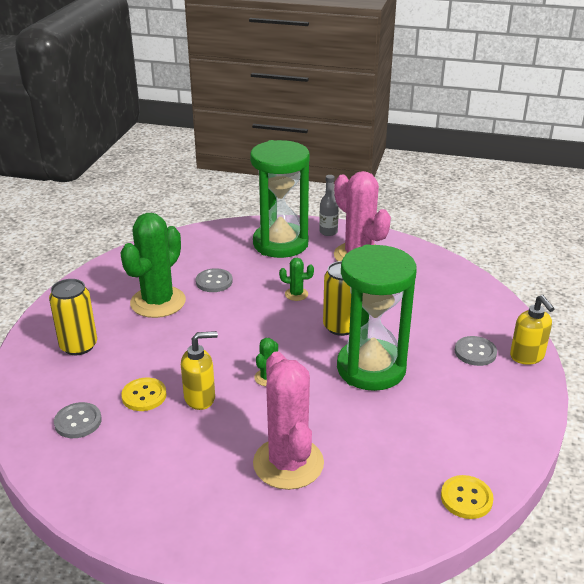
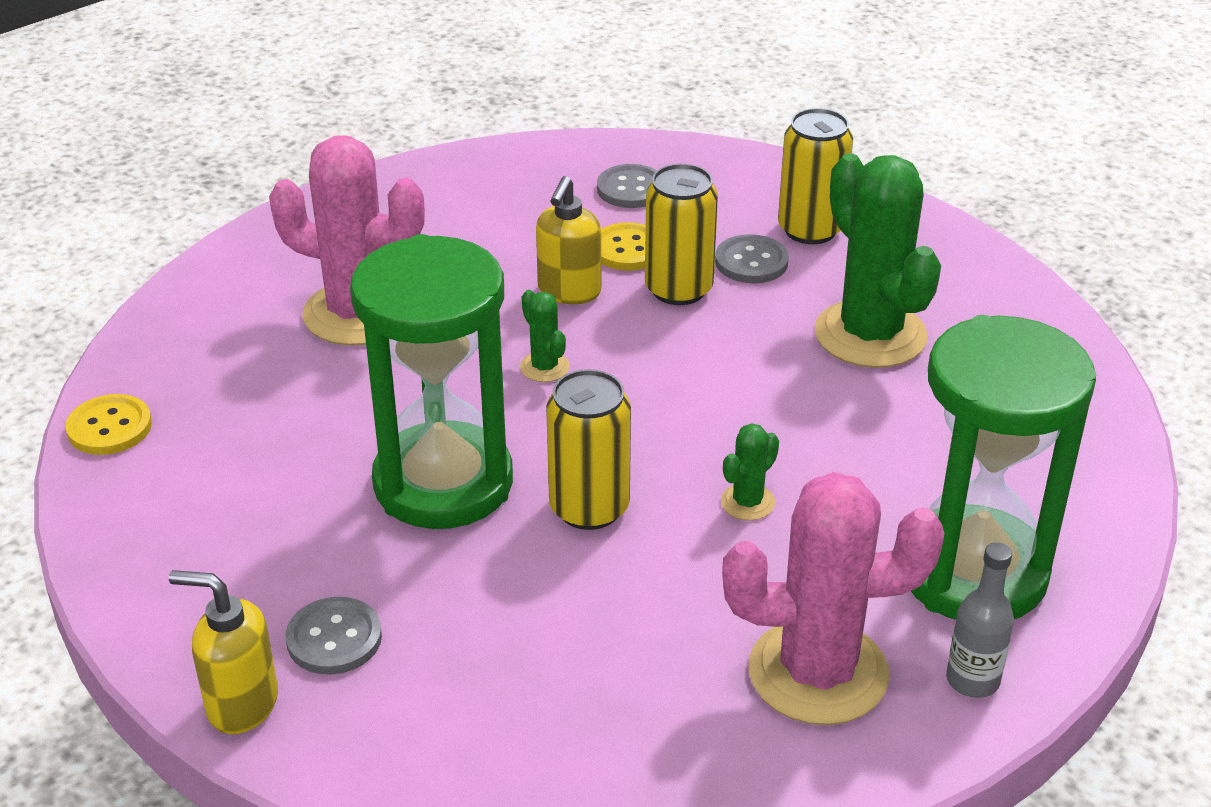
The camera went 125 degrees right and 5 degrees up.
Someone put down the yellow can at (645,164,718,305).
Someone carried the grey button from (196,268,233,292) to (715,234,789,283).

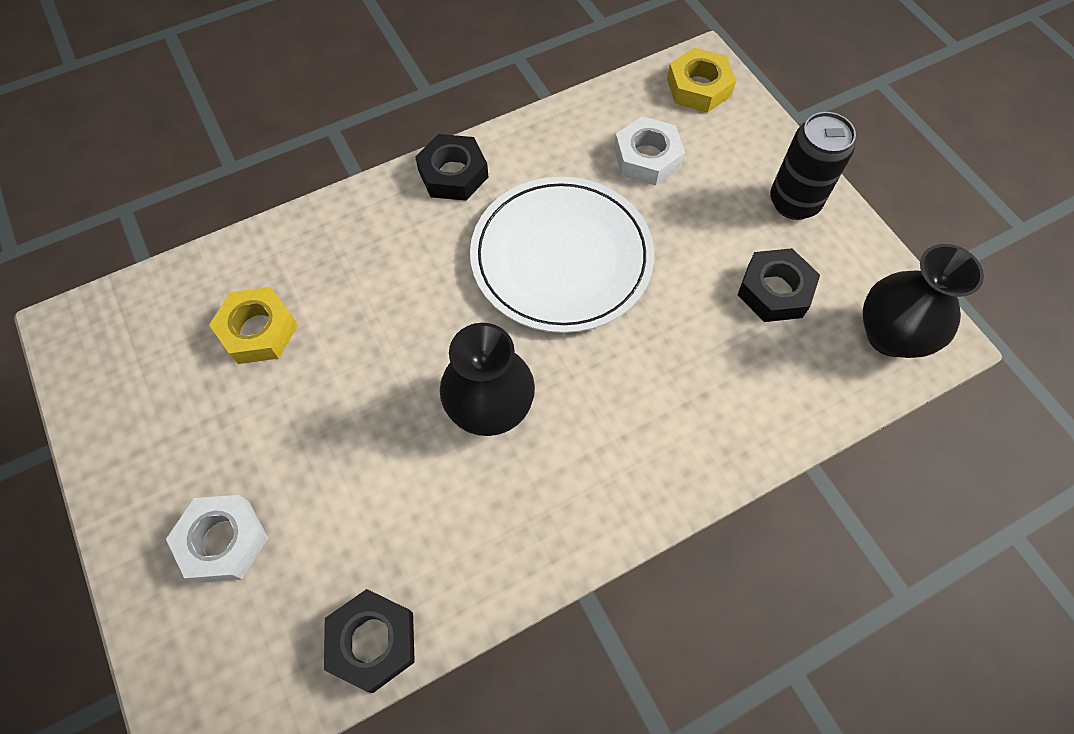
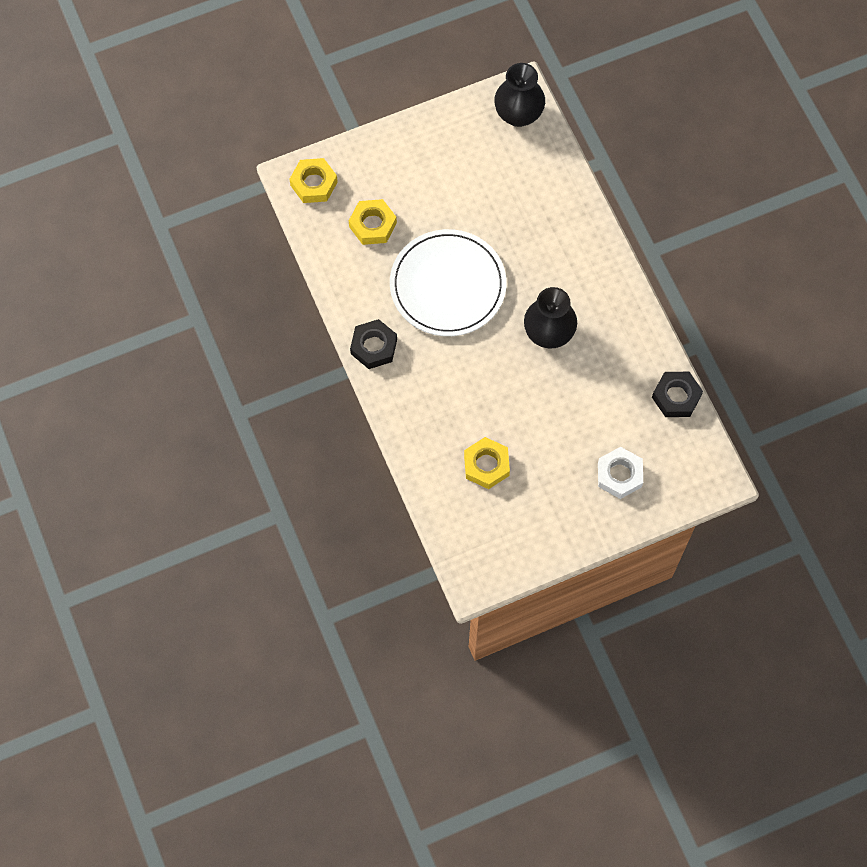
The camera went 85 degrees left and 5 degrees up.
Someone repainted the white nut at (614,116,685,186), which became the yellow nut at (349,199,397,245).
Someone took away the black nut at (737,248,820,322).
Someone took away the black can at (770,112,856,220).

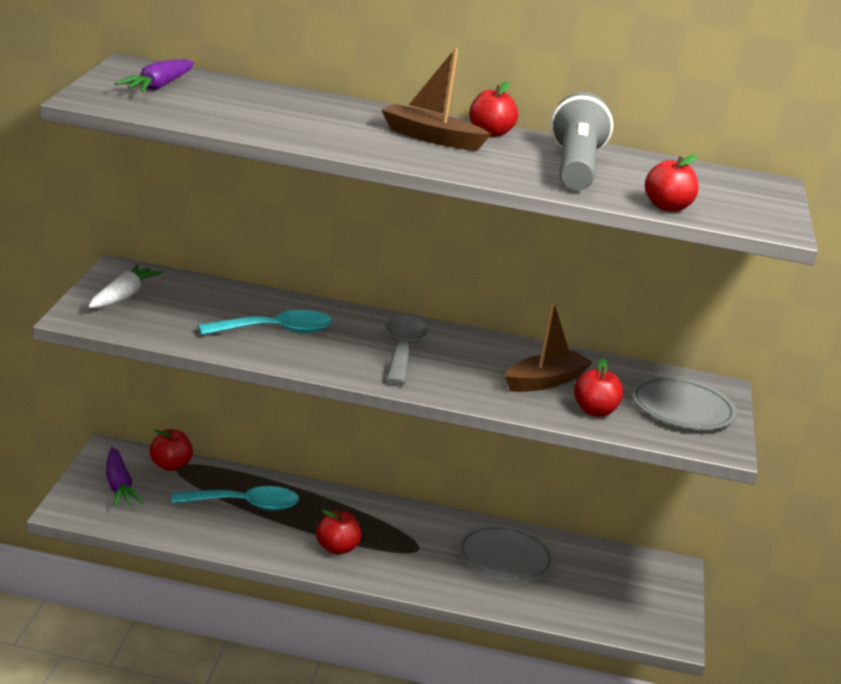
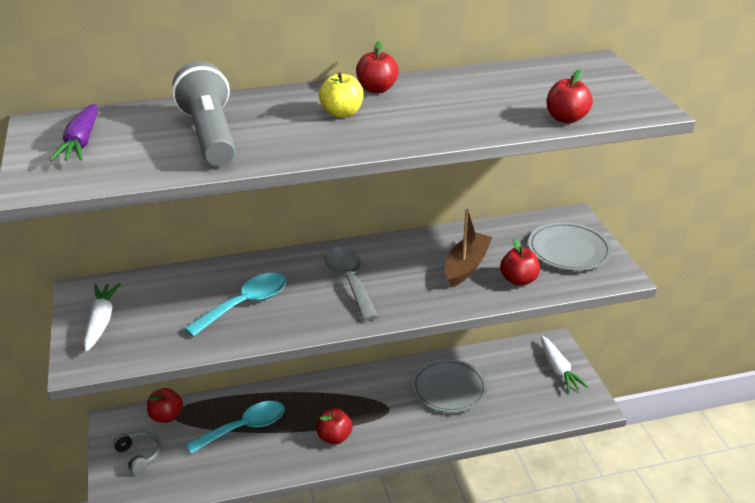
The camera went 20 degrees left and 10 degrees up.
Someone swapped the purple carrot at (106,447,143,506) for the grey headphones at (113,432,161,474).
Someone carried the grey flashlight from (550,92,613,190) to (172,61,235,166).
Someone swapped the brown boat at (381,48,491,151) for the yellow apple at (319,72,364,118).
Someone put down the white carrot at (541,336,588,392).

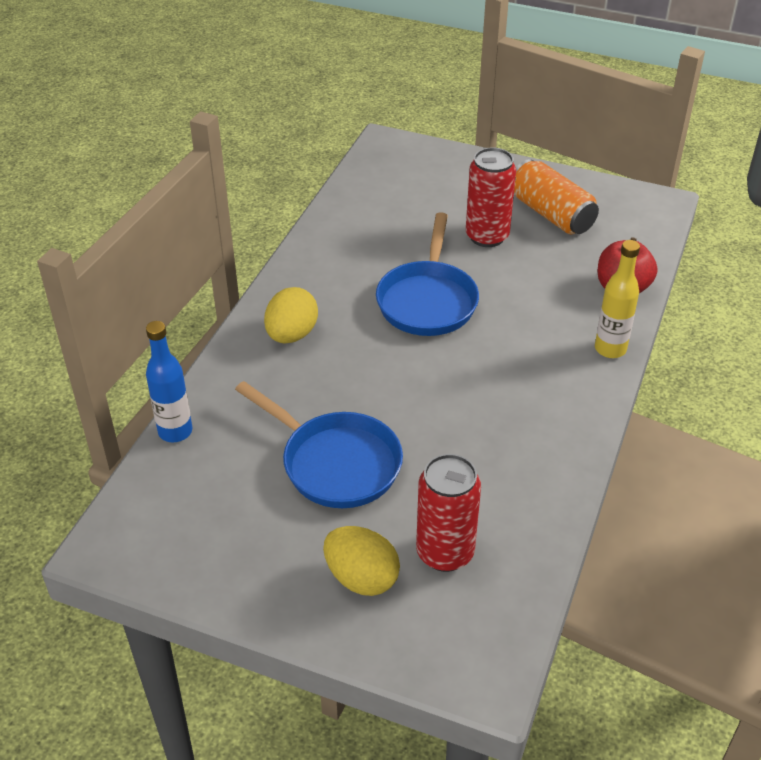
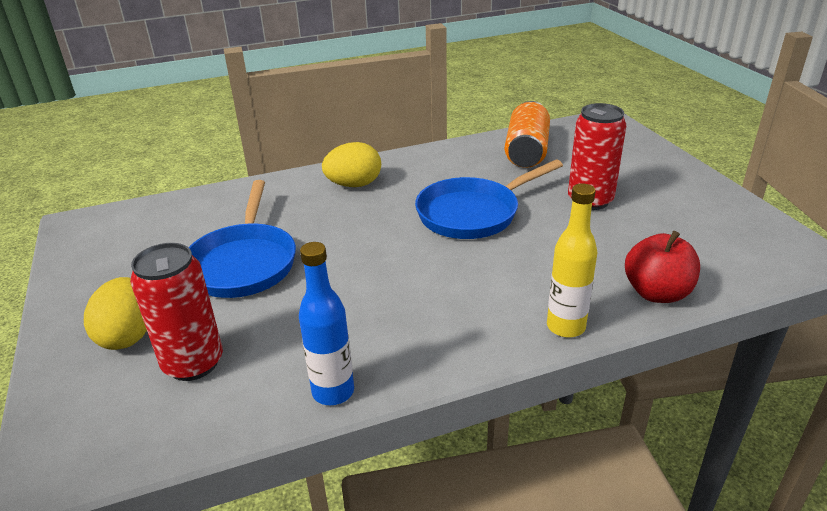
The camera went 50 degrees right and 10 degrees down.
Someone carried the blue bottle from (146,321,192,442) to (299,242,354,405).
Someone carried the orange can from (514,159,599,234) to (505,101,550,168).

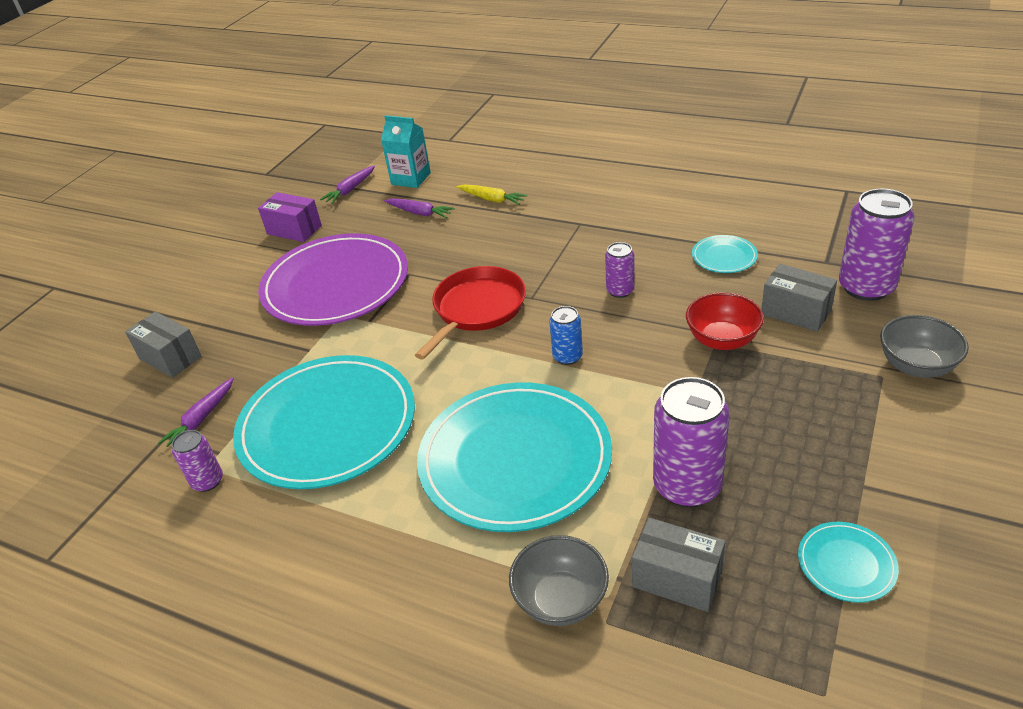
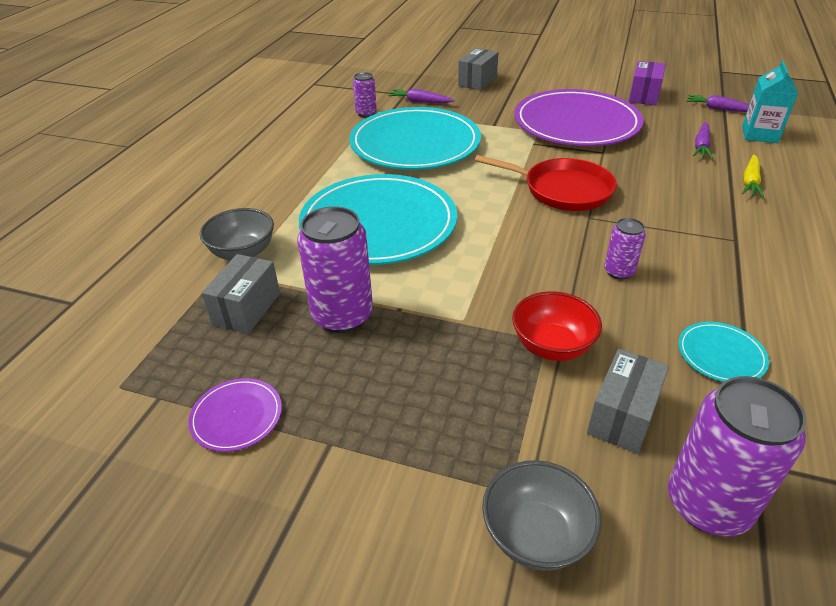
The camera went 80 degrees right and 0 degrees up.
Someone repainted the turquoise plate at (798,522,899,603), which became the purple plate at (188,378,282,452).
Someone took away the blue can at (549,306,583,365).

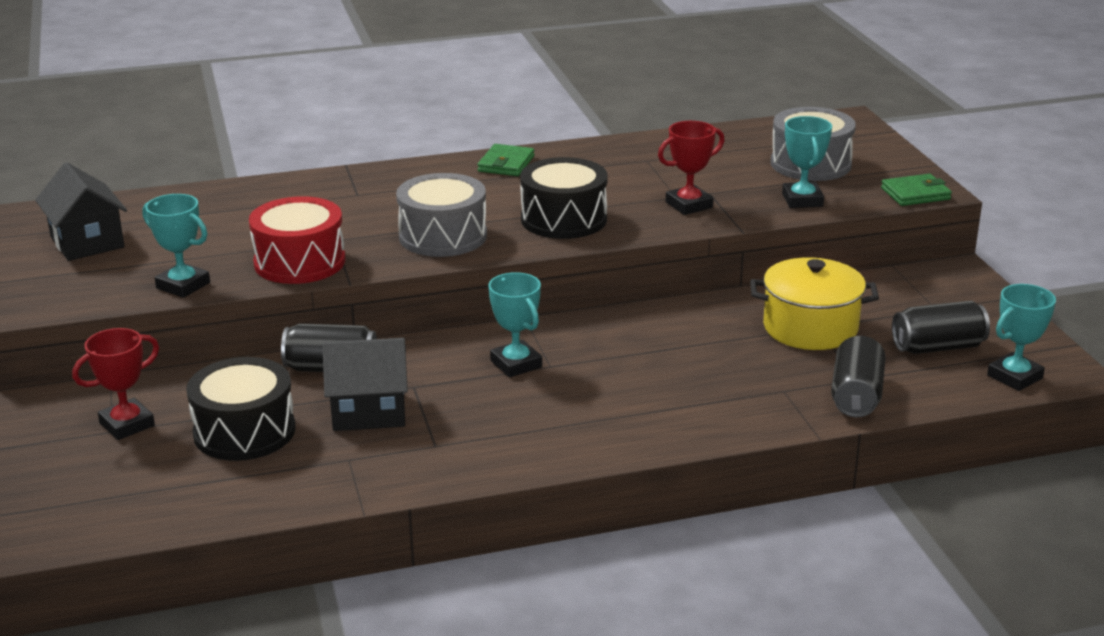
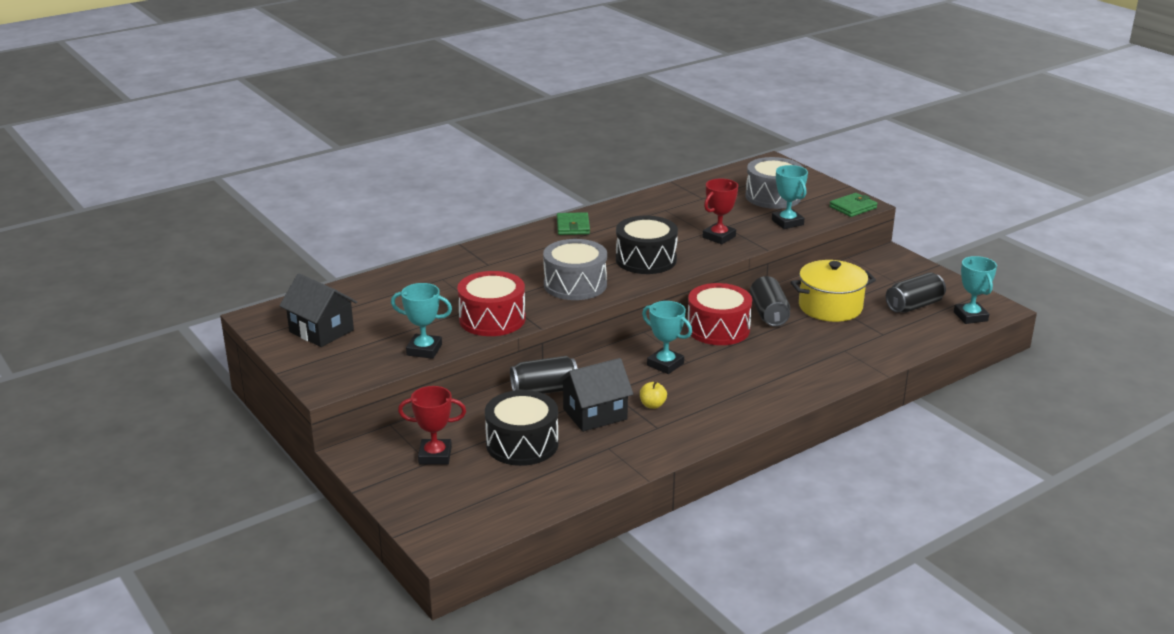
The camera went 20 degrees left and 0 degrees up.
Someone rotated the red trophy at (72,328,159,440) by 60 degrees clockwise.
Someone put down the yellow apple at (640,381,667,409).
Someone put down the red drum at (687,283,752,345).
Someone carried the black can from (831,336,886,417) to (750,276,790,326).
Someone rotated the turquoise trophy at (987,284,1056,391) by 45 degrees counterclockwise.

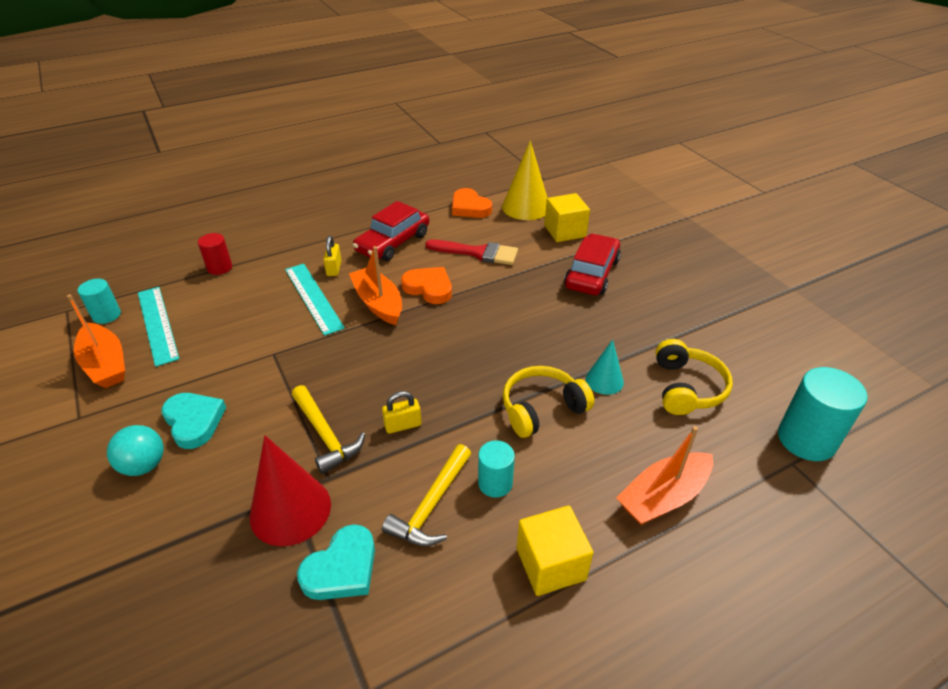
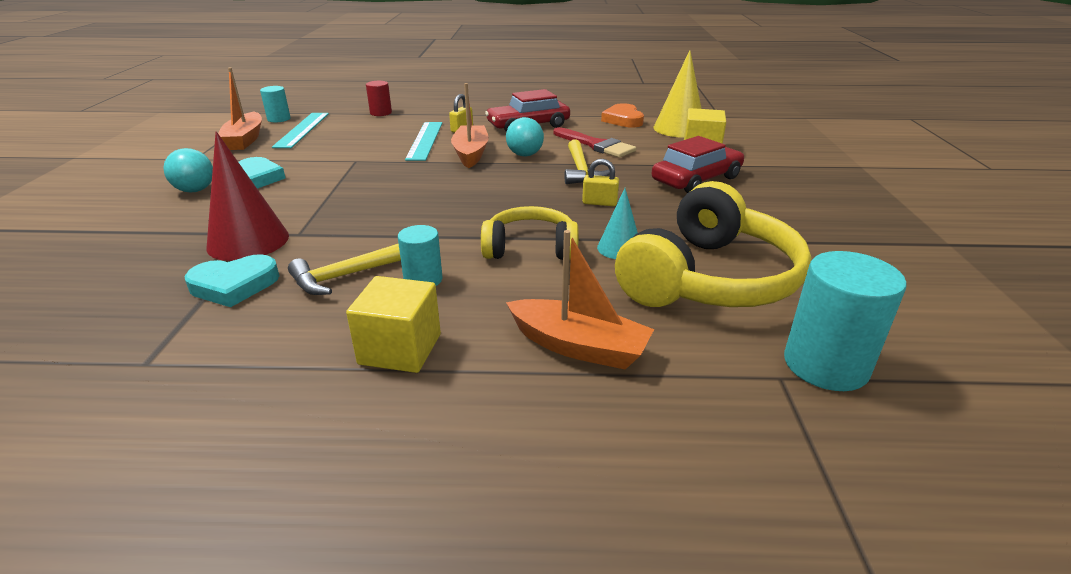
The camera went 30 degrees right and 10 degrees down.
Someone swapped the orange heart at (401,267,452,304) for the turquoise ball at (506,117,544,156).
Someone rotated the orange boat at (616,426,713,525) by 150 degrees counterclockwise.
Someone carried the yellow hammer from (292,385,365,474) to (565,139,610,184).
Someone carried the yellow padlock from (382,391,421,434) to (582,159,619,206).
Someone scaled the yellow headphones at (656,339,733,415) by 1.72.

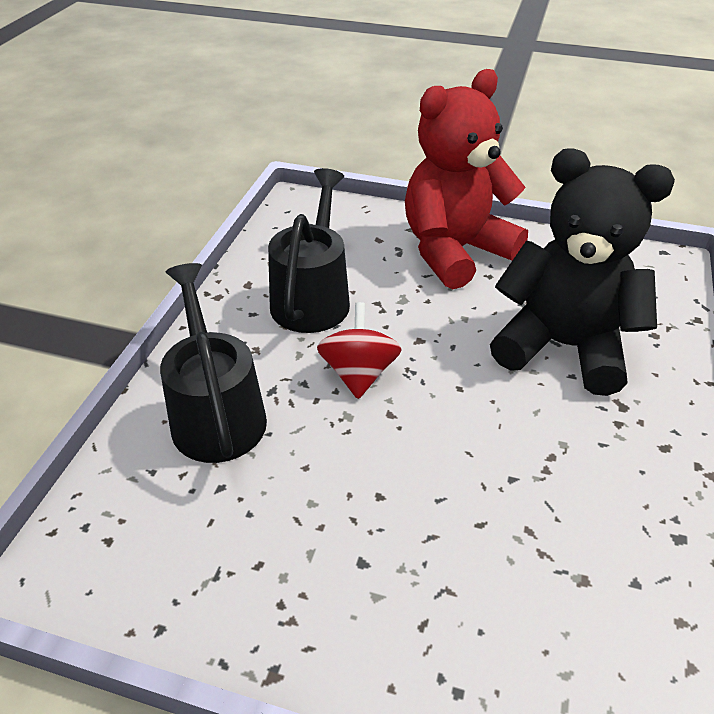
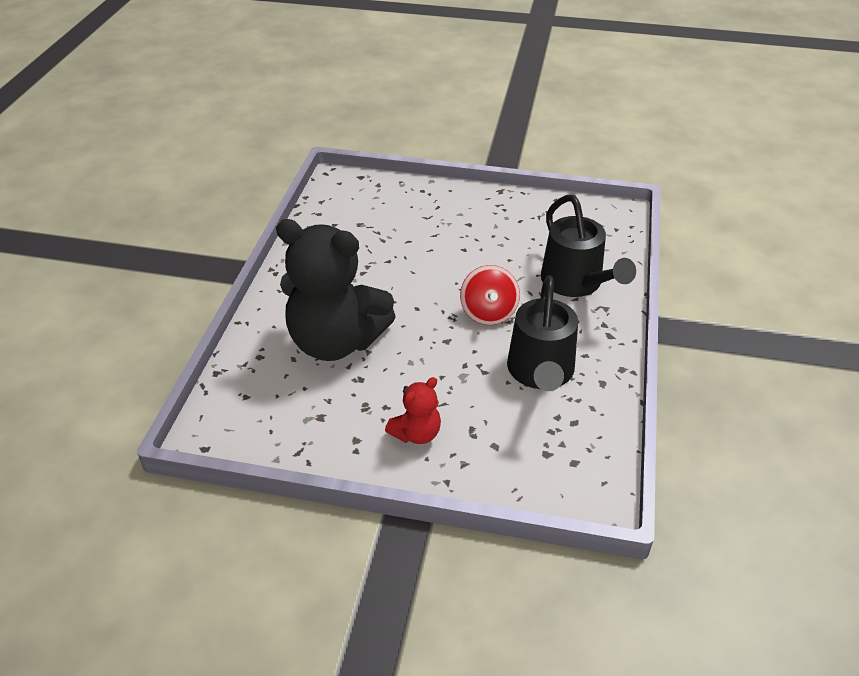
The camera went 175 degrees right and 0 degrees up.
Someone scaled the red teddy bear at (405,69,528,289) by 0.45.

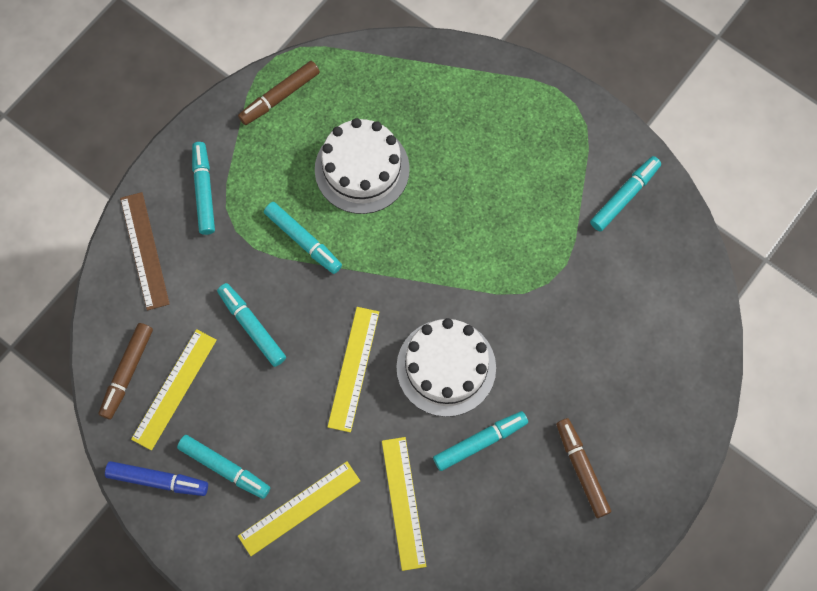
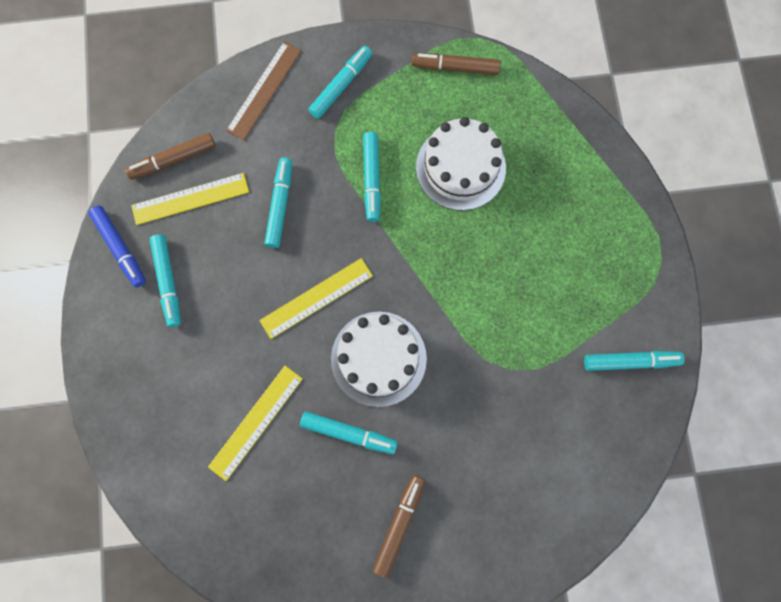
The camera went 45 degrees right and 5 degrees up.
Someone took away the yellow ruler at (238,461,360,556).

